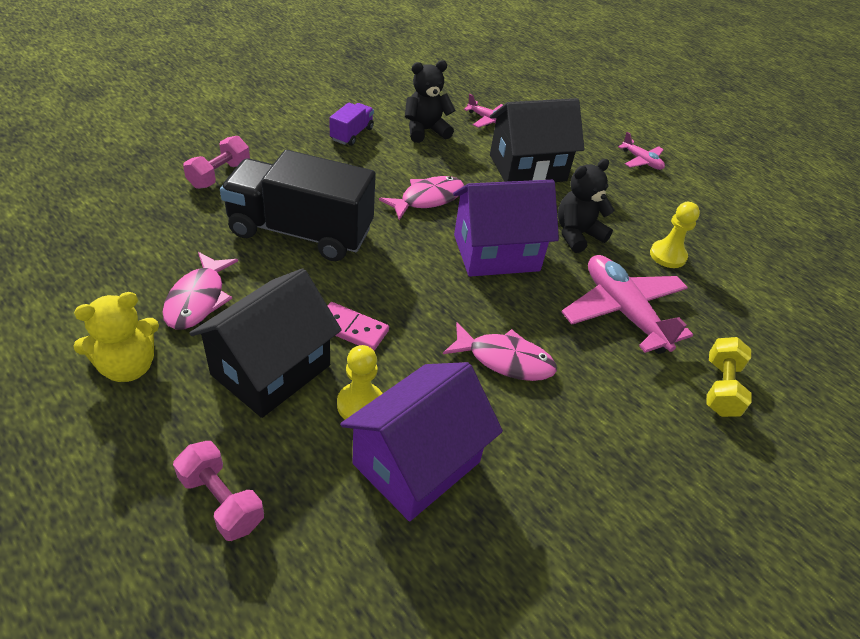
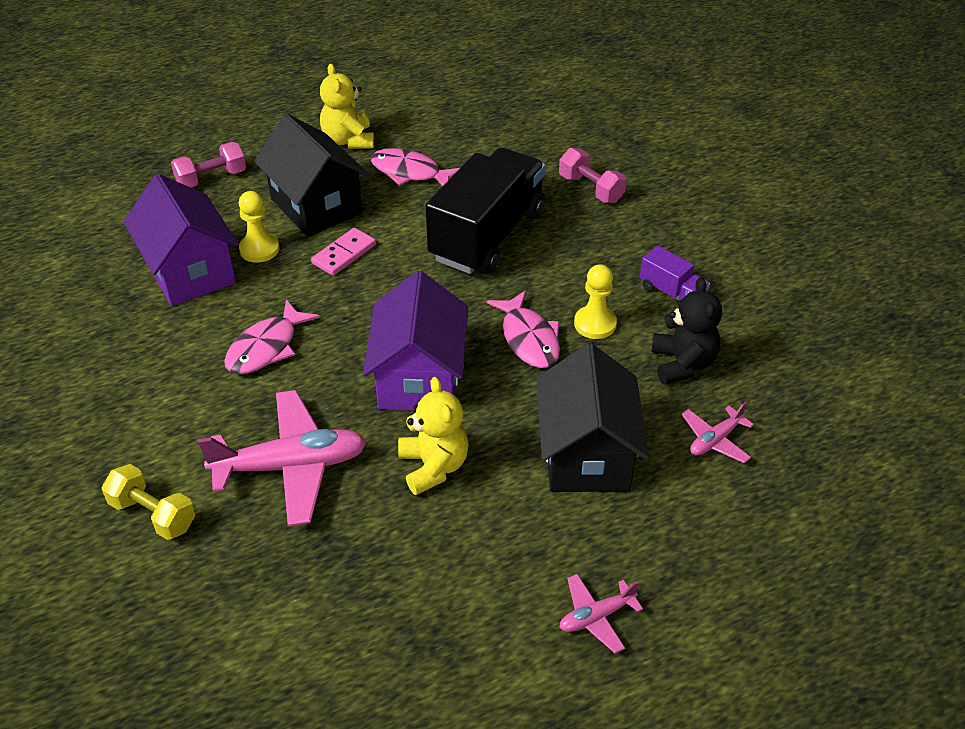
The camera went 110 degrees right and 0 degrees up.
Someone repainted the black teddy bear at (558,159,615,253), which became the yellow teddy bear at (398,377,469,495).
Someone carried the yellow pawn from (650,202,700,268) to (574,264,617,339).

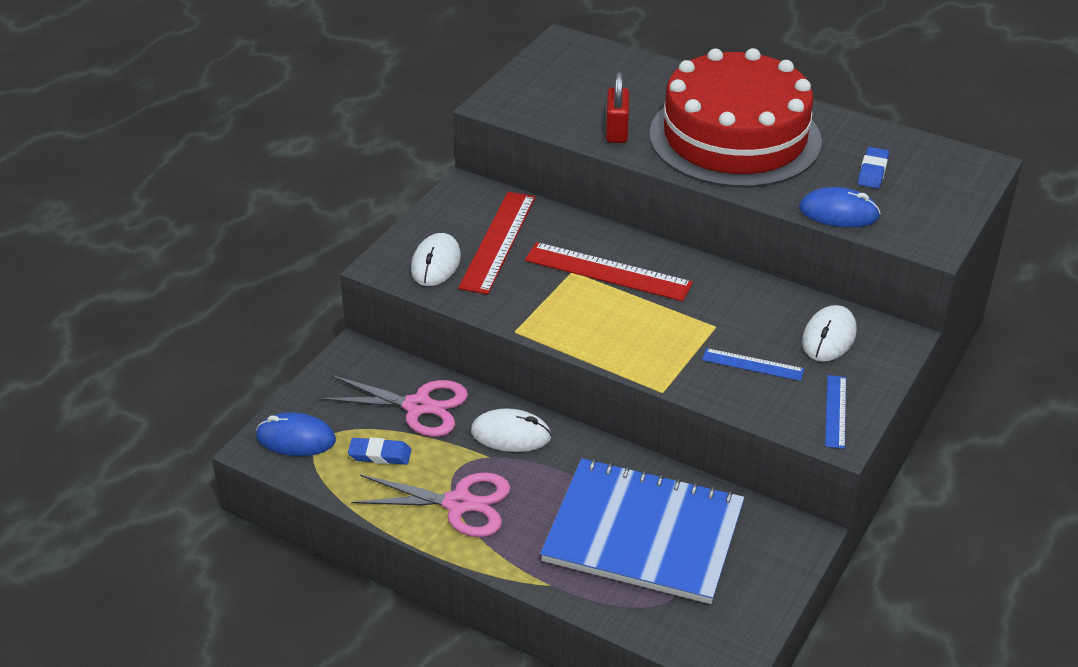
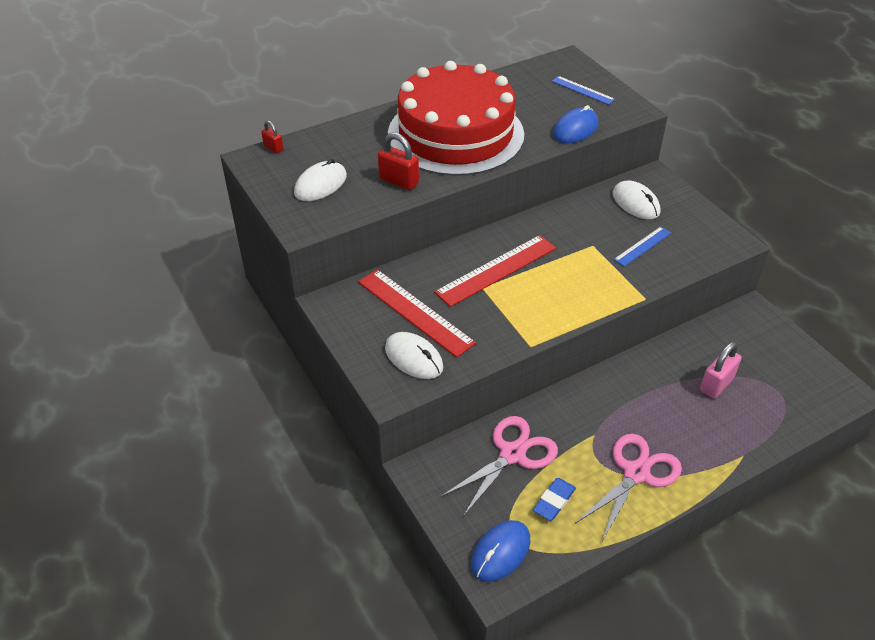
The camera went 60 degrees left and 5 degrees up.
Someone put down the red padlock at (261,120,283,153).
Someone carried the white mouse from (471,408,552,452) to (294,159,347,201).
Someone carried the blue ruler from (825,375,846,449) to (552,76,615,105).
Someone swapped the blue notebook at (540,458,745,604) for the pink padlock at (700,341,741,398).
Someone took away the blue eraser at (858,147,889,189).

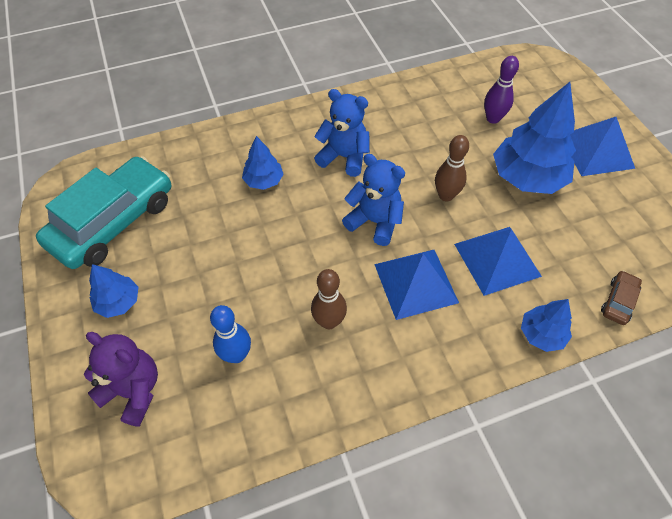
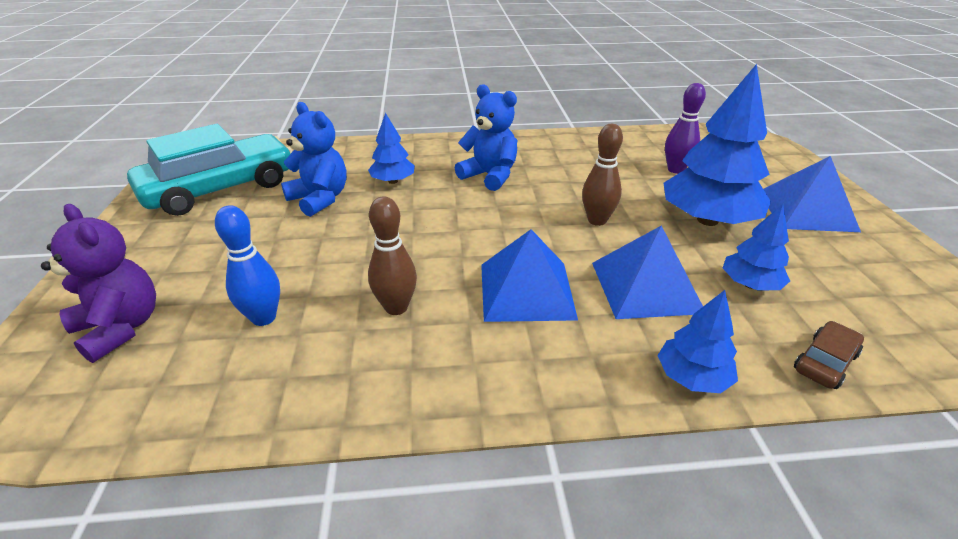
The camera went 15 degrees right and 20 degrees down.
Someone carried the blue teddy bear from (342,154,405,246) to (281,102,347,217).
Someone carried the blue tree from (89,264,138,318) to (723,204,790,290).

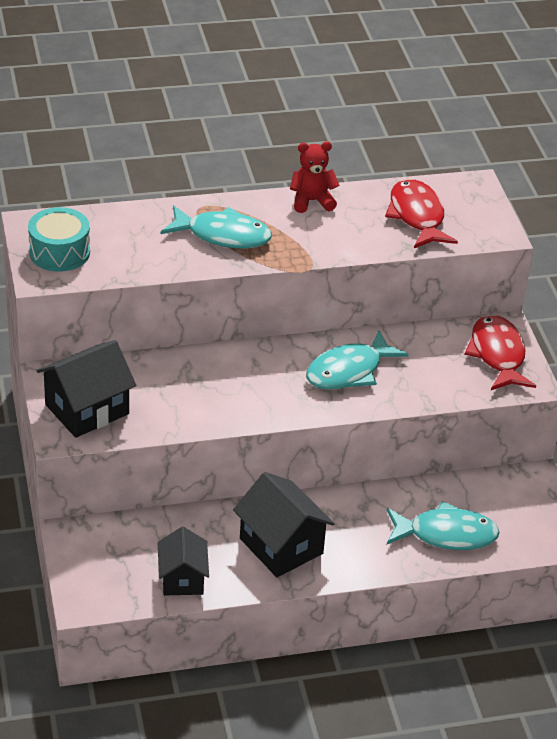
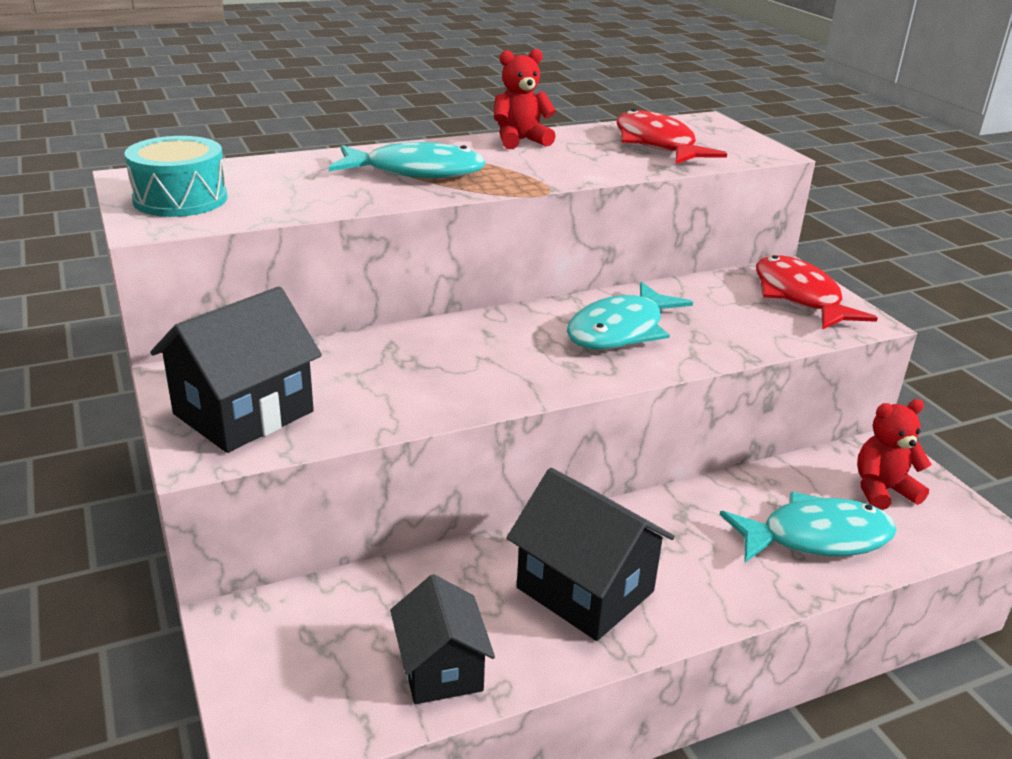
The camera went 10 degrees left and 10 degrees down.
Someone put down the red teddy bear at (857,399,932,510).

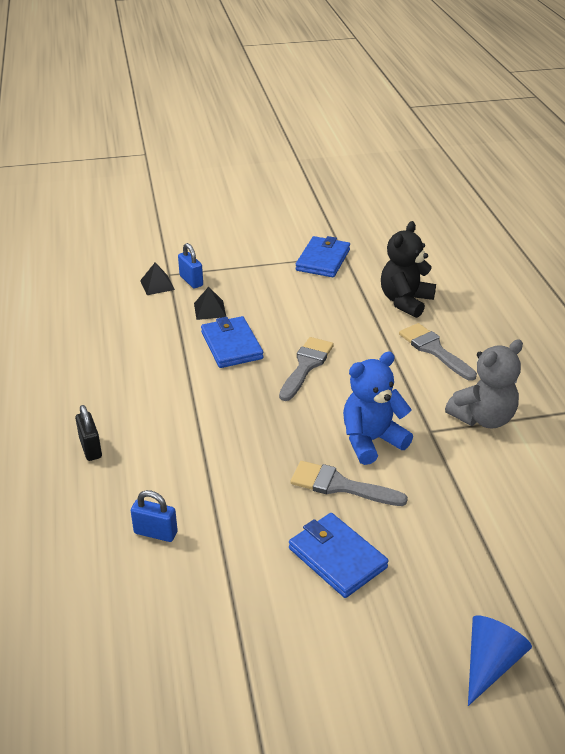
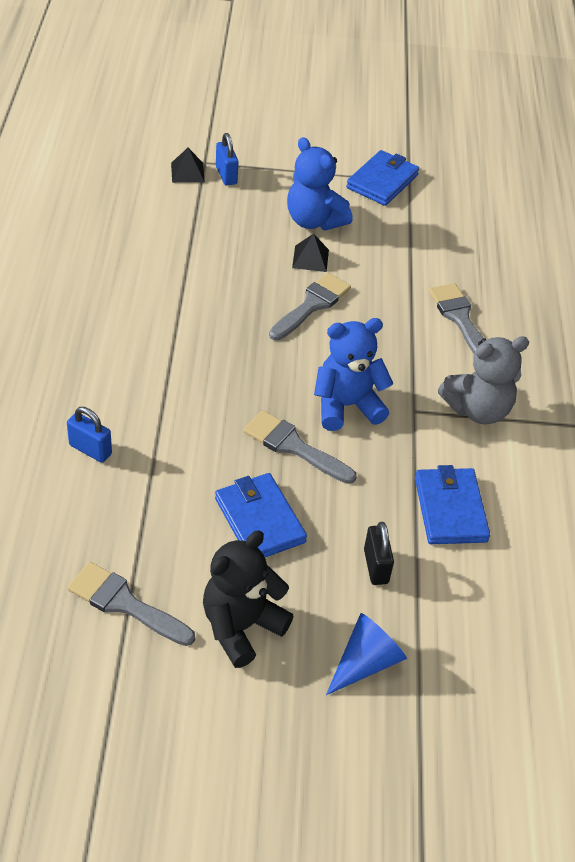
The camera went 10 degrees right and 10 degrees up.
Someone put down the grey brush at (67,562,195,646).
Someone carried the black teddy bear from (381,221,436,318) to (203,531,294,668).
Someone put down the blue teddy bear at (287,137,353,230).
Someone carried the black pyramid from (194,287,226,320) to (292,234,329,272).
Someone carried the black padlock from (75,405,102,461) to (364,522,394,585).
Someone carried the blue wallet from (201,316,263,368) to (415,465,490,544).

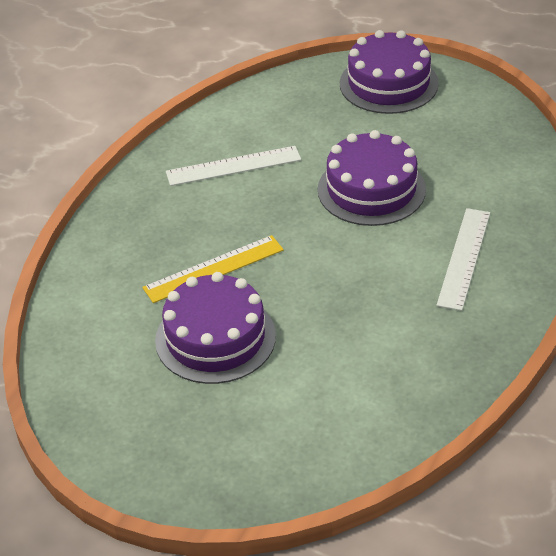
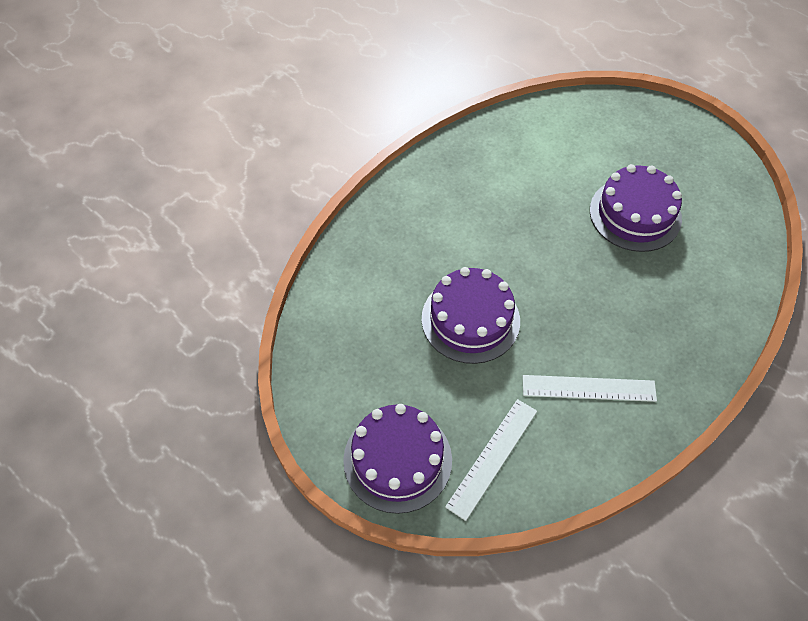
The camera went 165 degrees left and 15 degrees up.
Someone carried the white ruler from (436,208,490,311) to (445,399,537,521).
Someone took away the yellow ruler at (142,235,284,303).

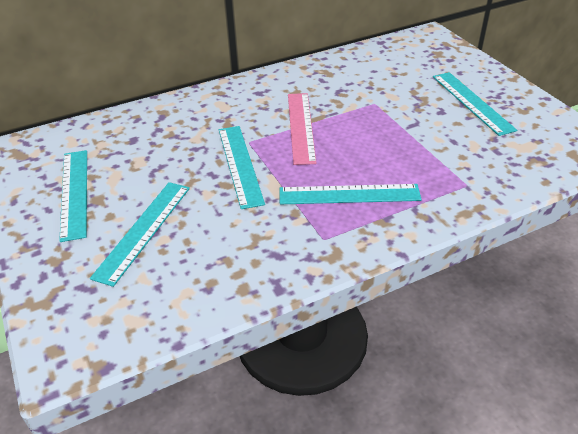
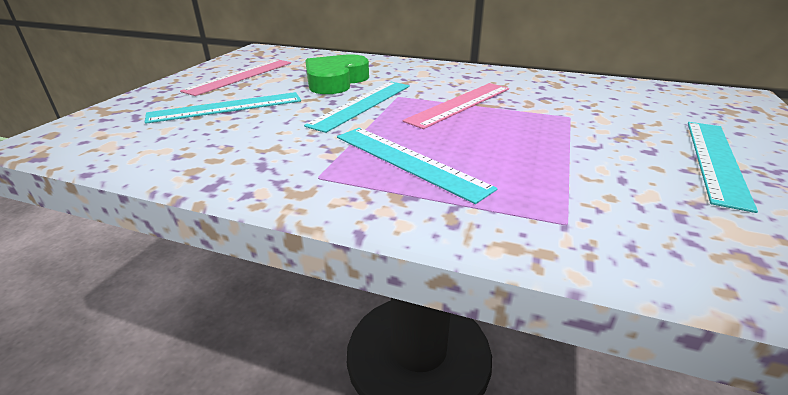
The camera went 45 degrees right and 10 degrees down.
Someone repainted the turquoise ruler at (59,150,87,242), which became the pink ruler at (180,59,291,96).
Someone put down the green heart at (305,54,369,94).

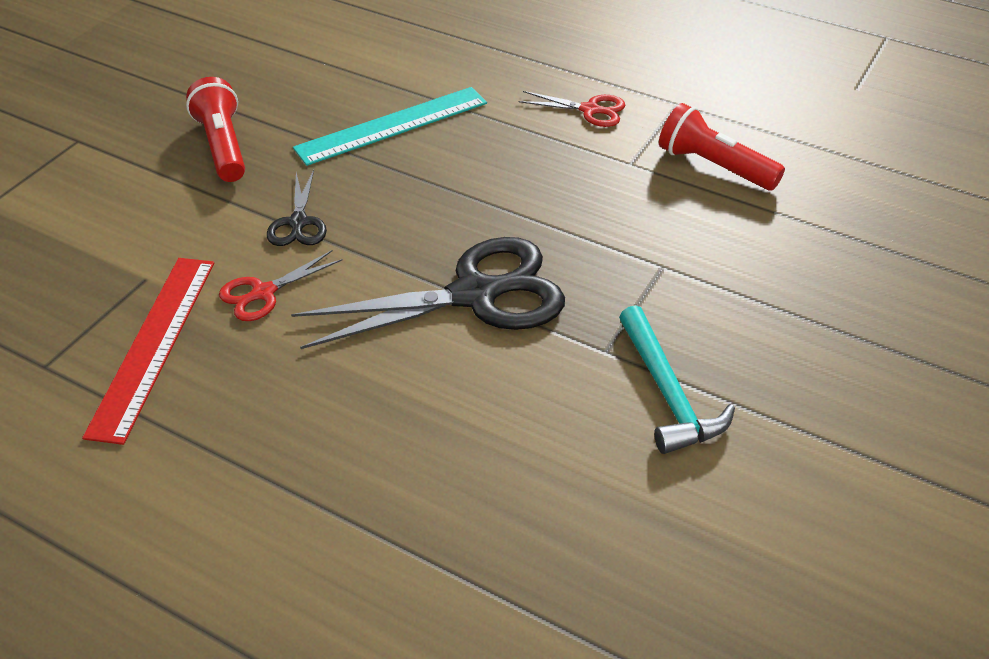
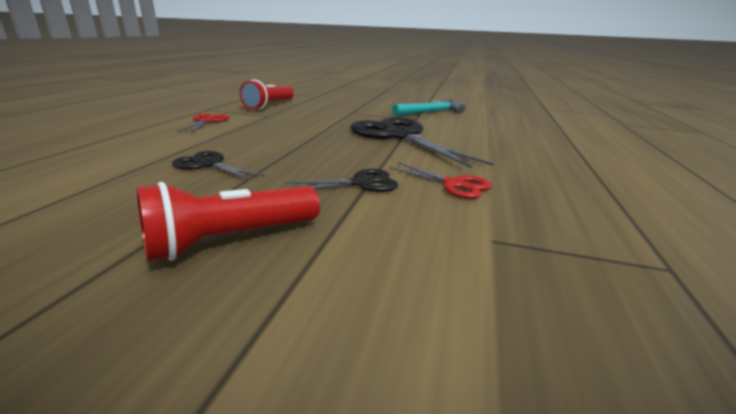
The camera went 105 degrees left and 20 degrees down.
Someone swapped the turquoise ruler at (293,87,487,166) for the black scissors at (172,151,265,180).
Someone took away the red ruler at (82,258,214,445).

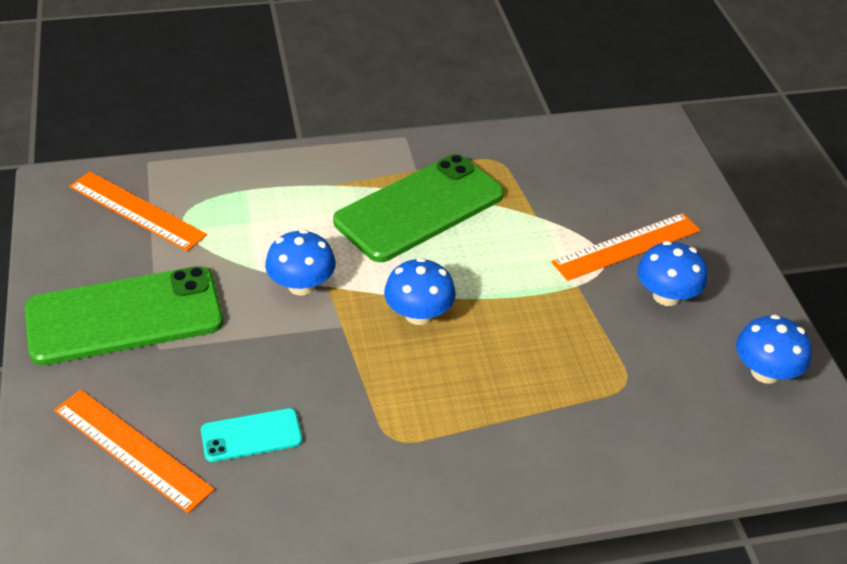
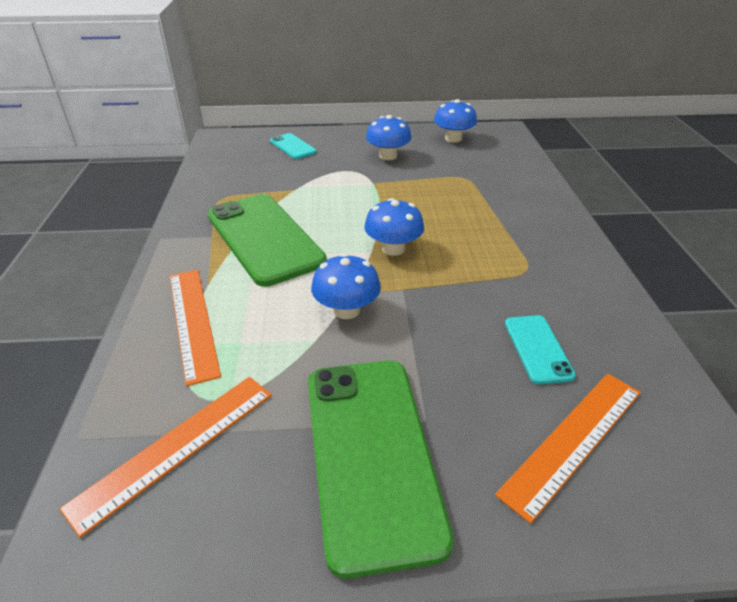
The camera went 80 degrees left and 5 degrees down.
Someone carried the orange ruler from (551,213,700,281) to (170,270,221,386).
Someone put down the turquoise phone at (270,133,317,159).

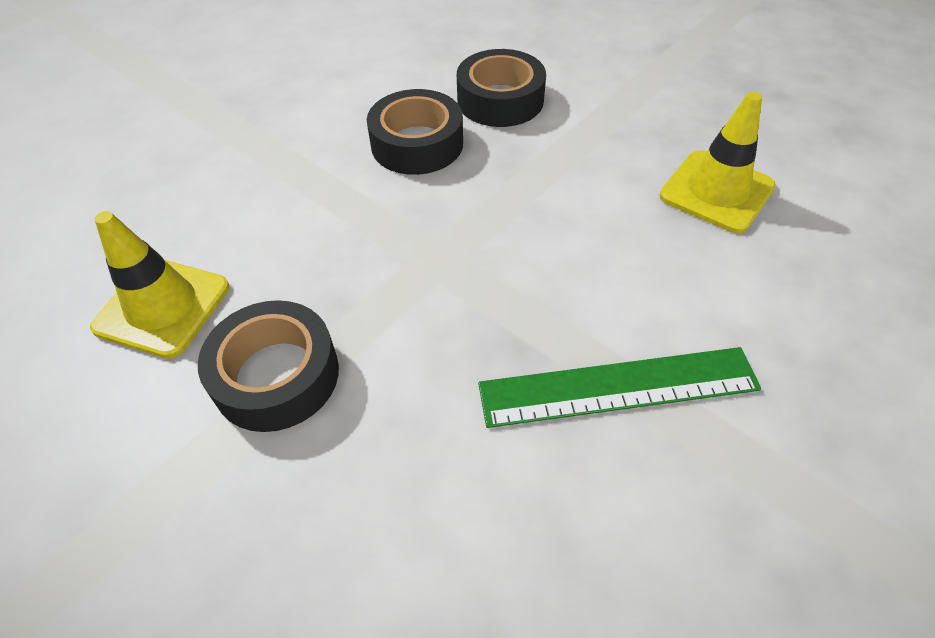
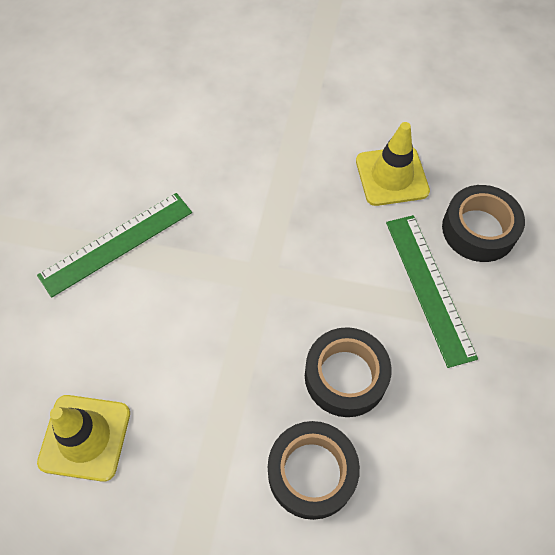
The camera went 150 degrees right and 10 degrees up.
Someone put down the green ruler at (386,215,478,368).
Someone carried the black tape from (198,300,339,432) to (442,185,525,262).

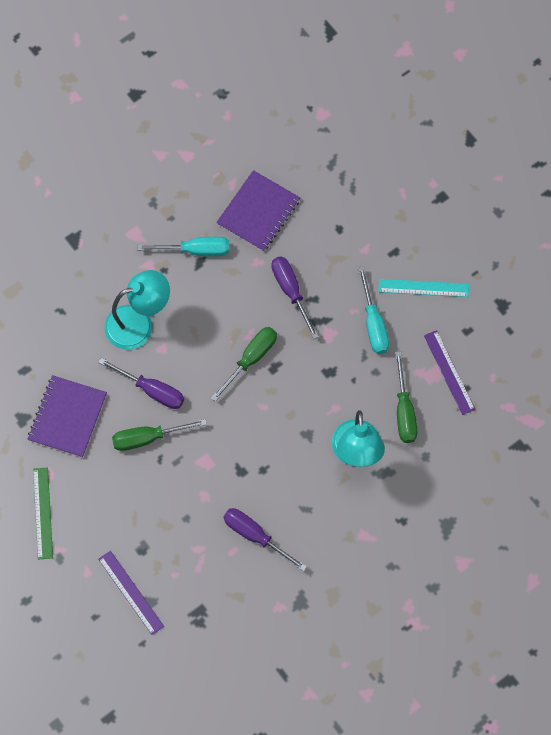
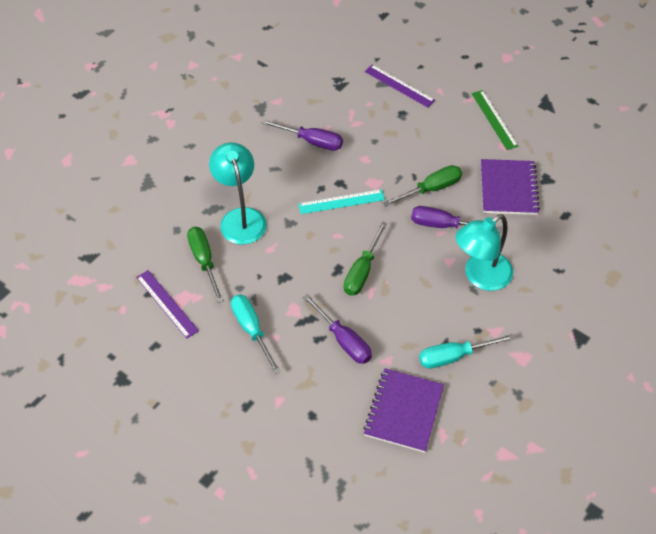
The camera went 165 degrees right and 15 degrees down.
Someone carried the turquoise ruler from (378,279,469,297) to (298,189,385,214).

